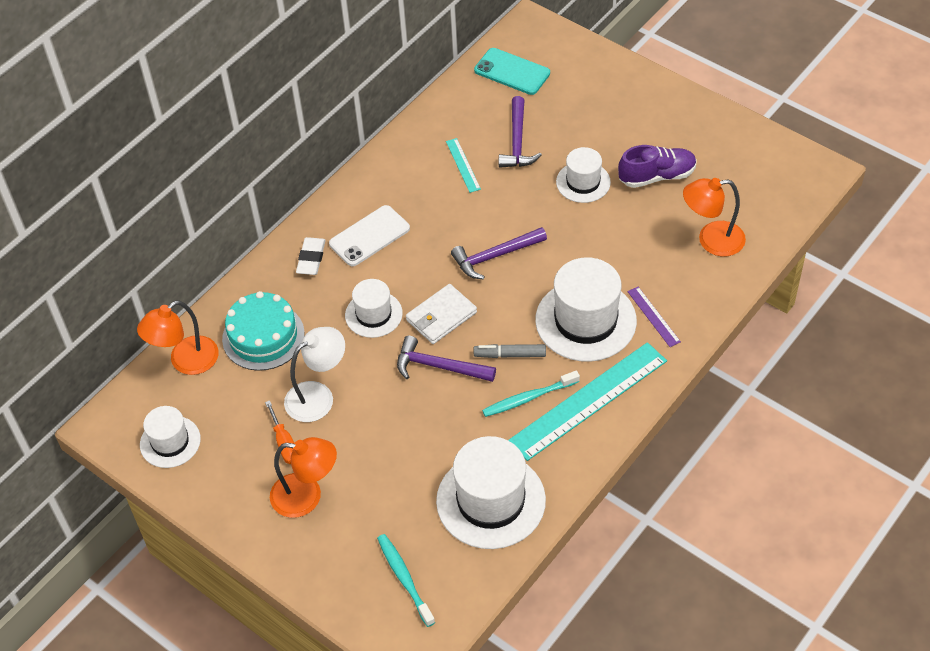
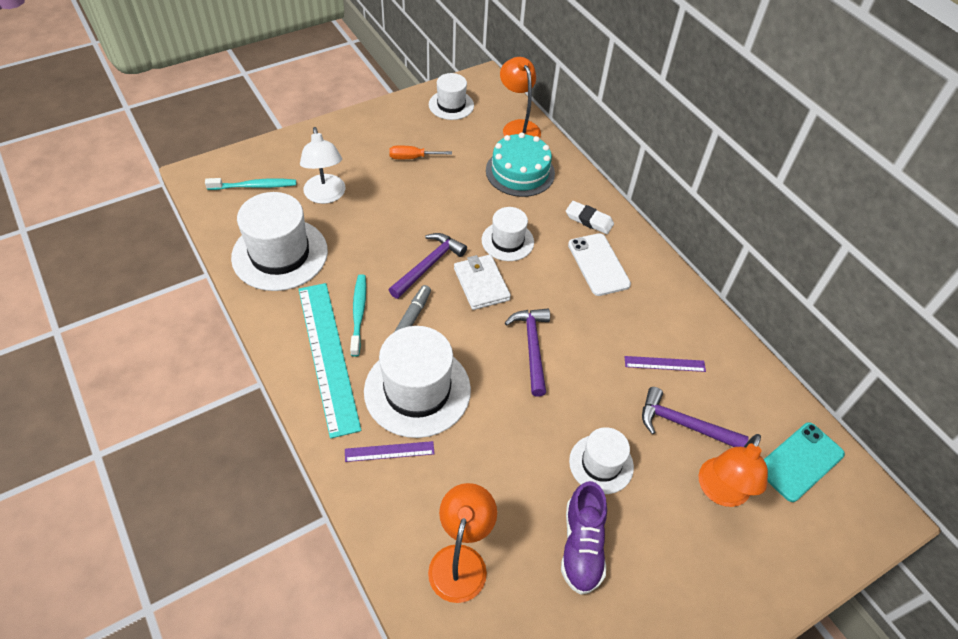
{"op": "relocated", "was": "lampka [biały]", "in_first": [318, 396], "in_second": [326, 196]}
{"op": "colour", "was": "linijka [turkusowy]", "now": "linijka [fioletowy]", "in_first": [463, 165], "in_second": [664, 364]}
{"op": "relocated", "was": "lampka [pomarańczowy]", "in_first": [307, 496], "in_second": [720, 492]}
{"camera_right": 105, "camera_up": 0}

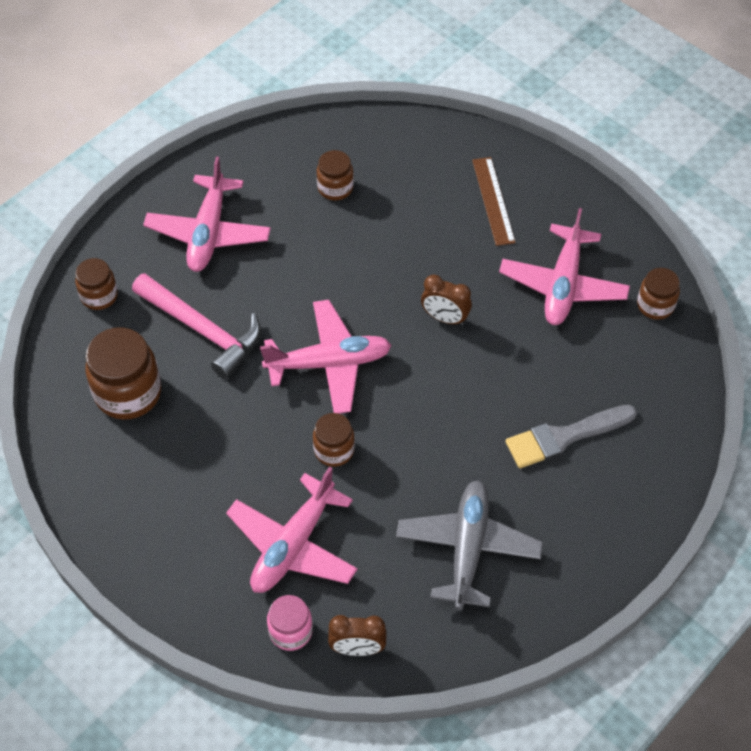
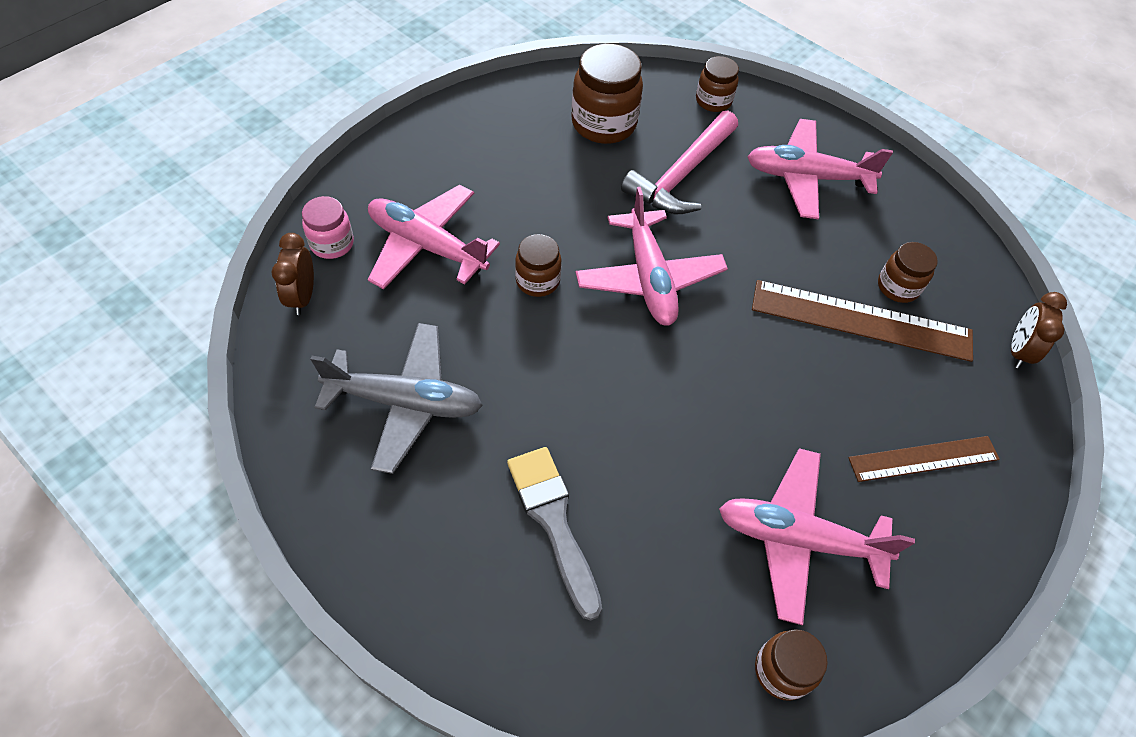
{"op": "appeared", "now": "linijka [brązowy]", "in_second": [861, 320]}
{"op": "relocated", "was": "budzik [brązowy]", "in_first": [445, 318], "in_second": [1018, 351]}
{"camera_right": 85, "camera_up": 0}

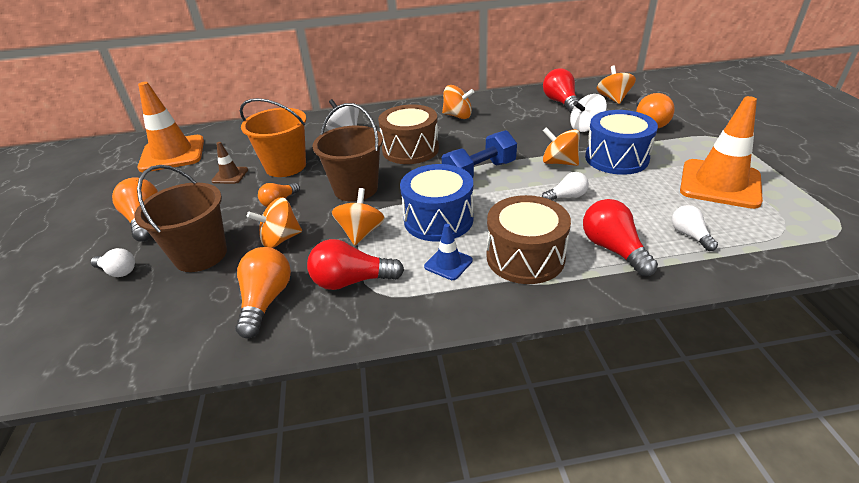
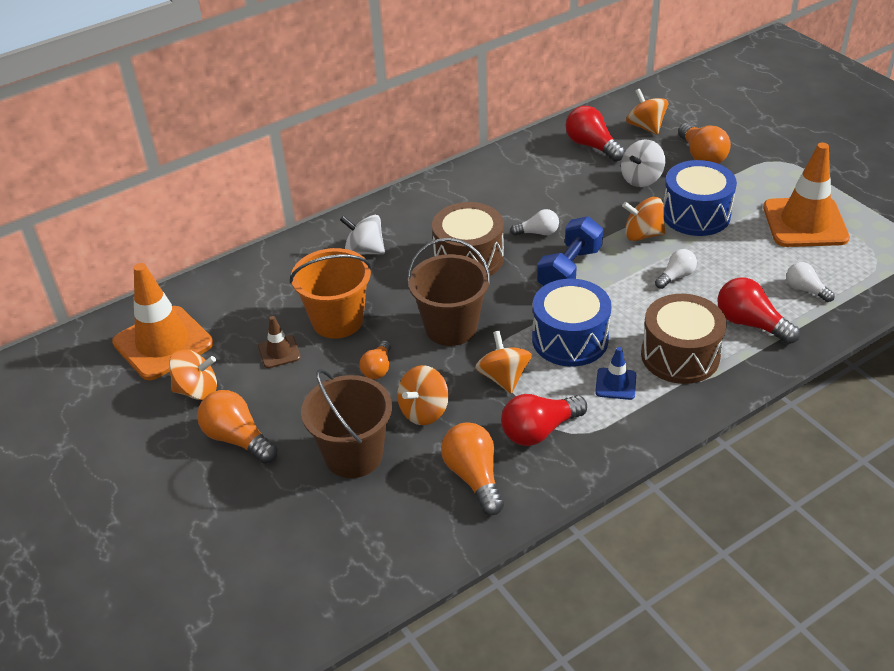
{"op": "relocated", "was": "bączek [pomarańczowy]", "in_first": [457, 116], "in_second": [197, 390]}
{"op": "relocated", "was": "żarówka [biały]", "in_first": [118, 271], "in_second": [538, 233]}
{"camera_right": -25, "camera_up": 5}

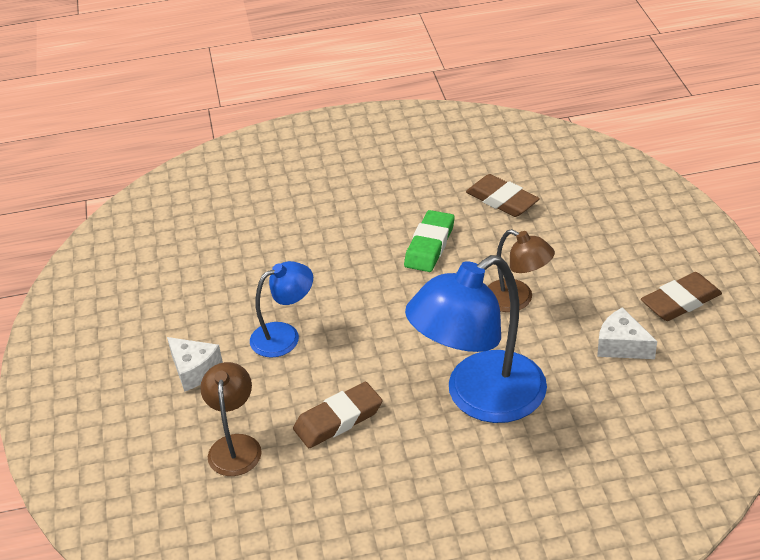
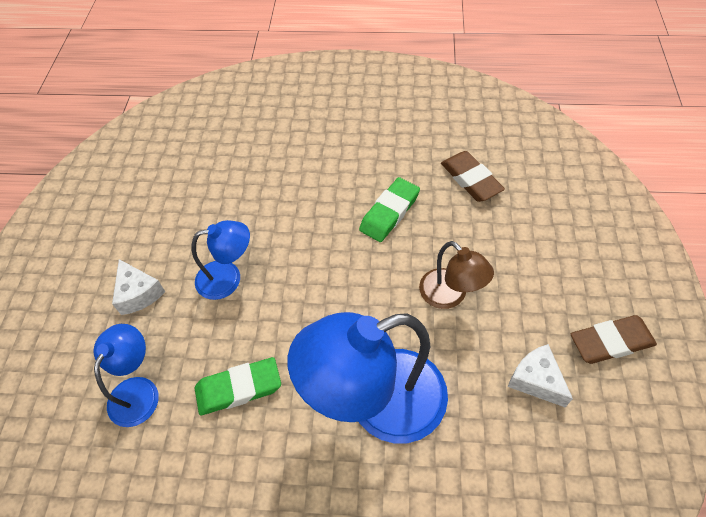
{"op": "colour", "was": "lampka [brązowy]", "now": "lampka [niebieski]", "in_first": [235, 445], "in_second": [138, 390]}
{"op": "colour", "was": "gumka do mazania [brązowy]", "now": "gumka do mazania [zielony]", "in_first": [338, 419], "in_second": [239, 388]}
{"camera_right": 15, "camera_up": 15}

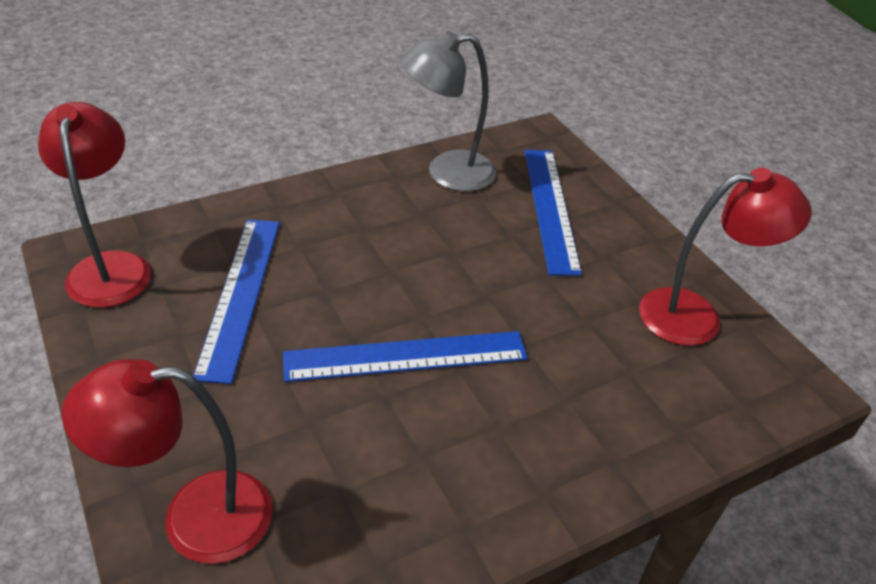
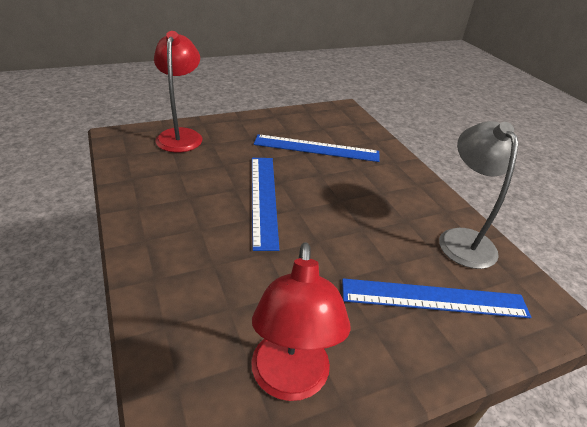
{"op": "missing", "was": "lampka [czerwony]", "in_first": [111, 267]}
{"camera_right": 95, "camera_up": -5}

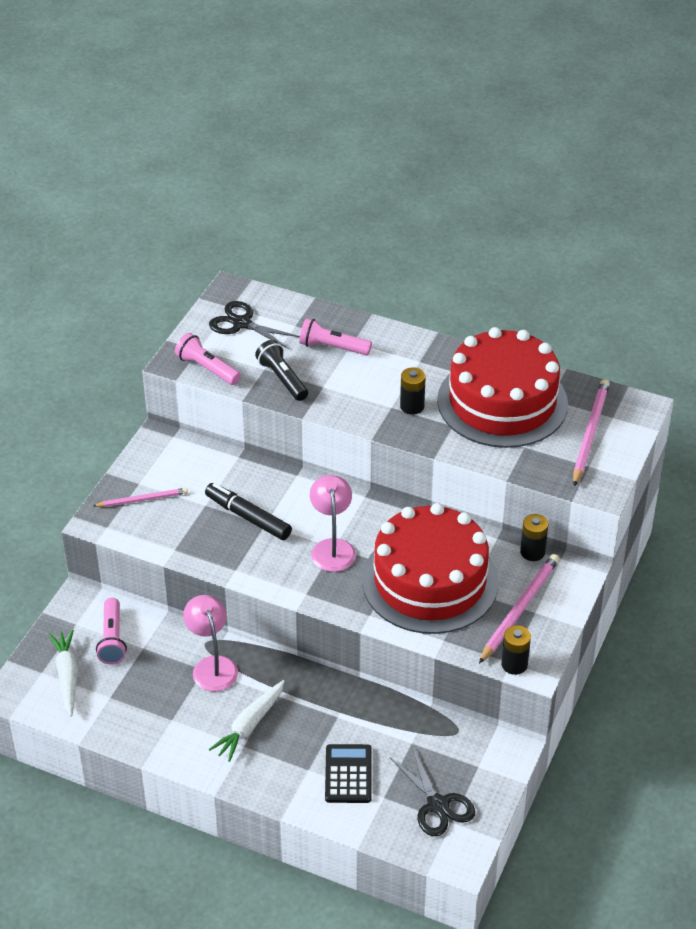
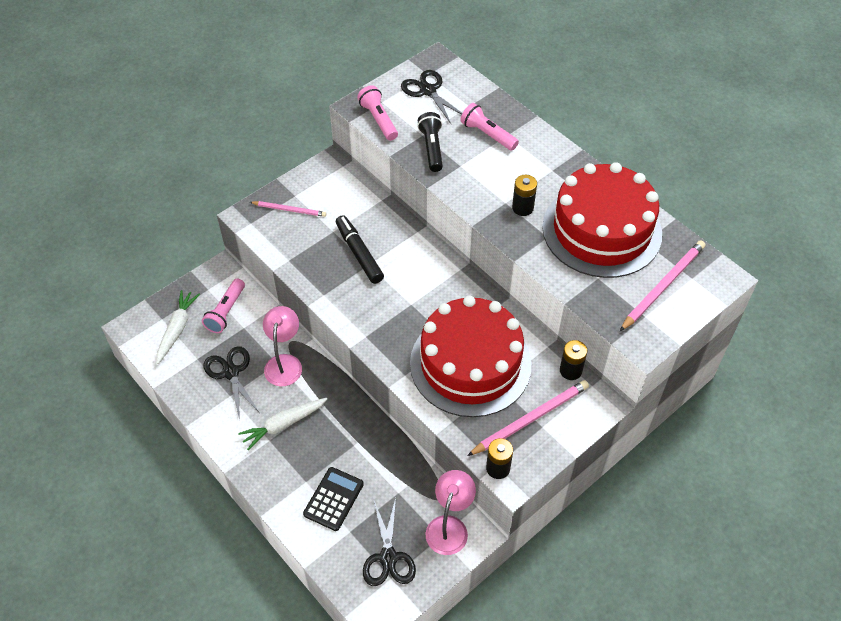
{"op": "appeared", "now": "nożyczki [czarny]", "in_second": [231, 372]}
{"op": "relocated", "was": "lampka [różowy]", "in_first": [332, 547], "in_second": [449, 526]}
{"camera_right": 25, "camera_up": 10}

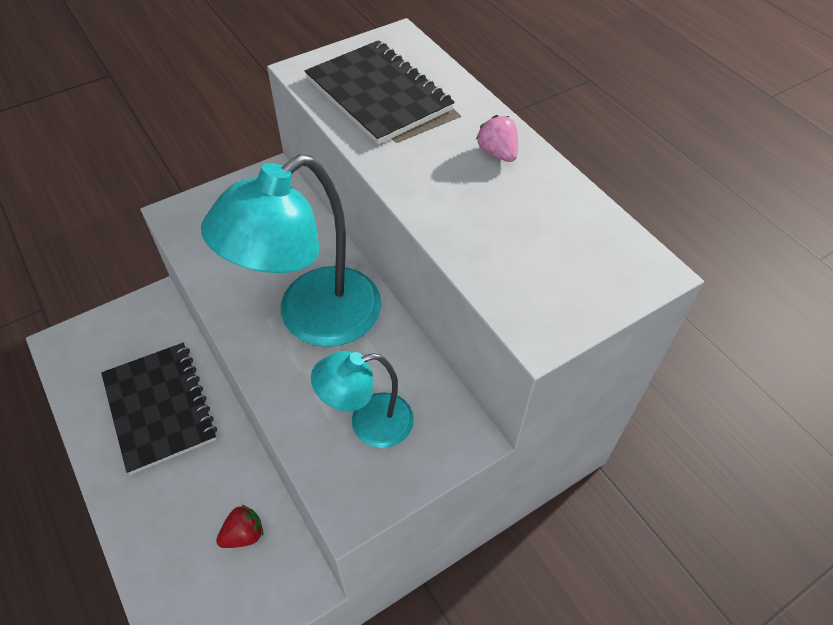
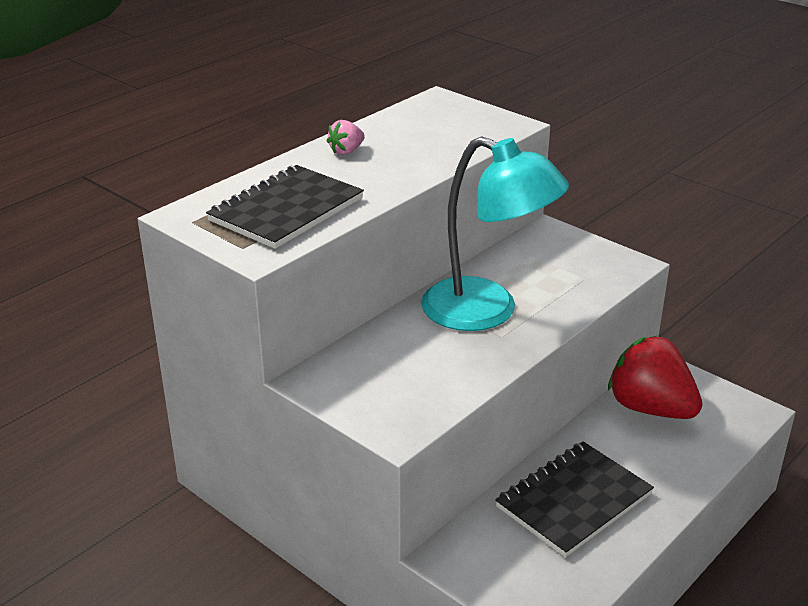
{"op": "size", "was": "truskawka [czerwony]", "in_first": [244, 534], "in_second": [650, 408], "ratio": 2.29}
{"op": "missing", "was": "lampka [turkusowy]", "in_first": [368, 423]}
{"camera_right": -105, "camera_up": -20}

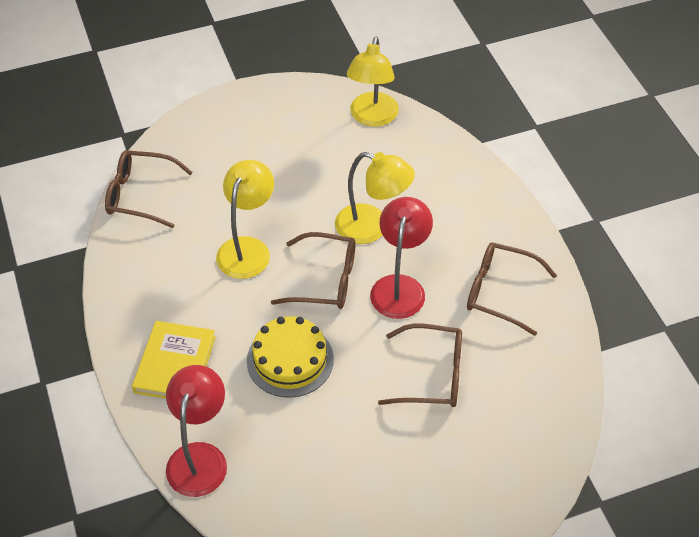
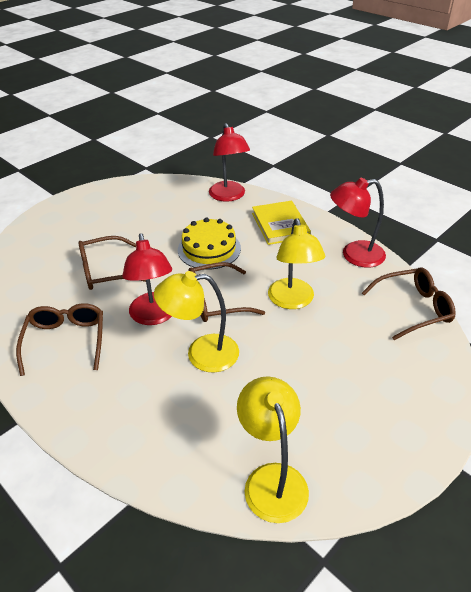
{"op": "spun", "was": "okulary [brązowy]", "in_first": [500, 292], "in_second": [66, 341], "clockwise": -90}
{"op": "appeared", "now": "lampka [czerwony]", "in_second": [354, 255]}
{"camera_right": 155, "camera_up": -10}

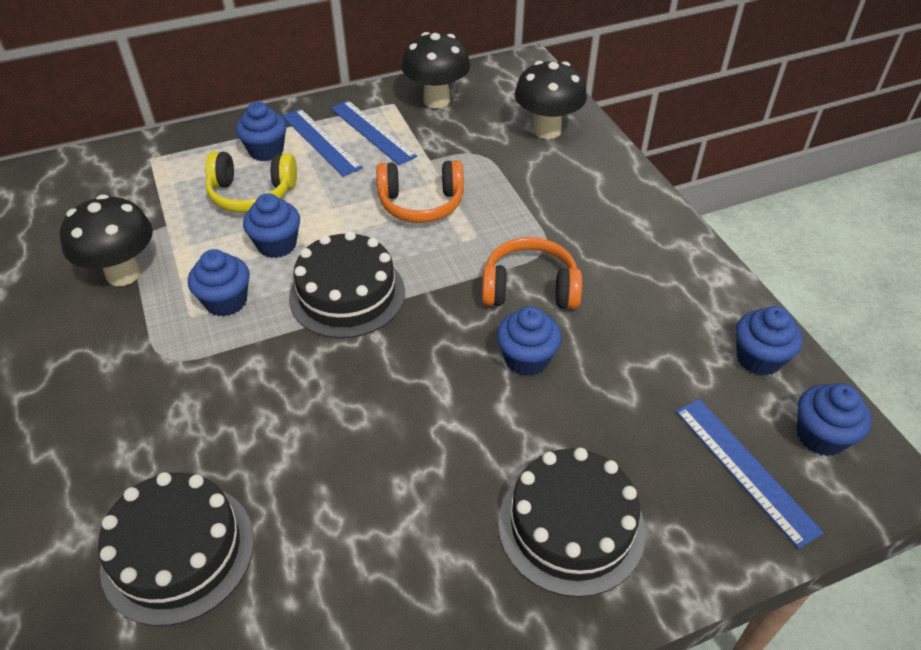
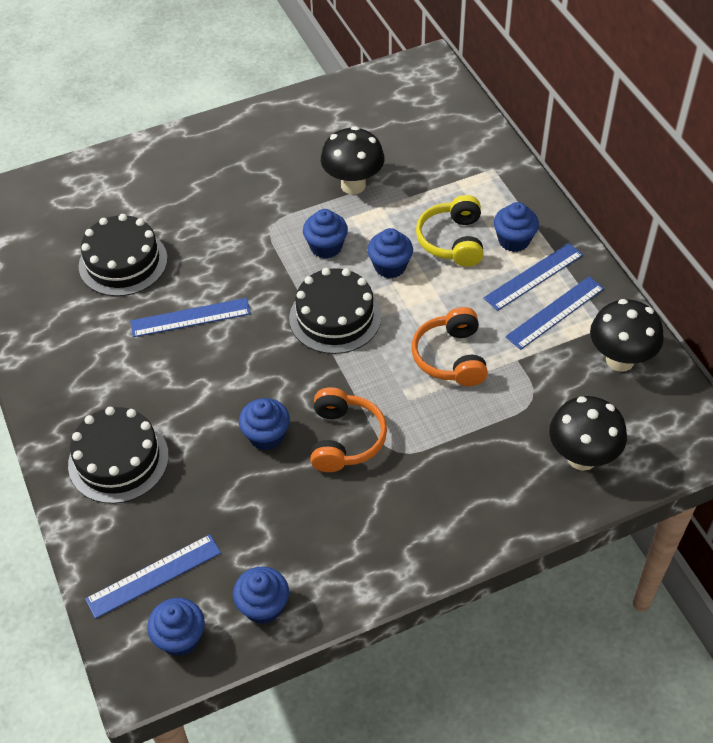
{"op": "appeared", "now": "linijka [niebieski]", "in_second": [190, 317]}
{"camera_right": 90, "camera_up": 5}

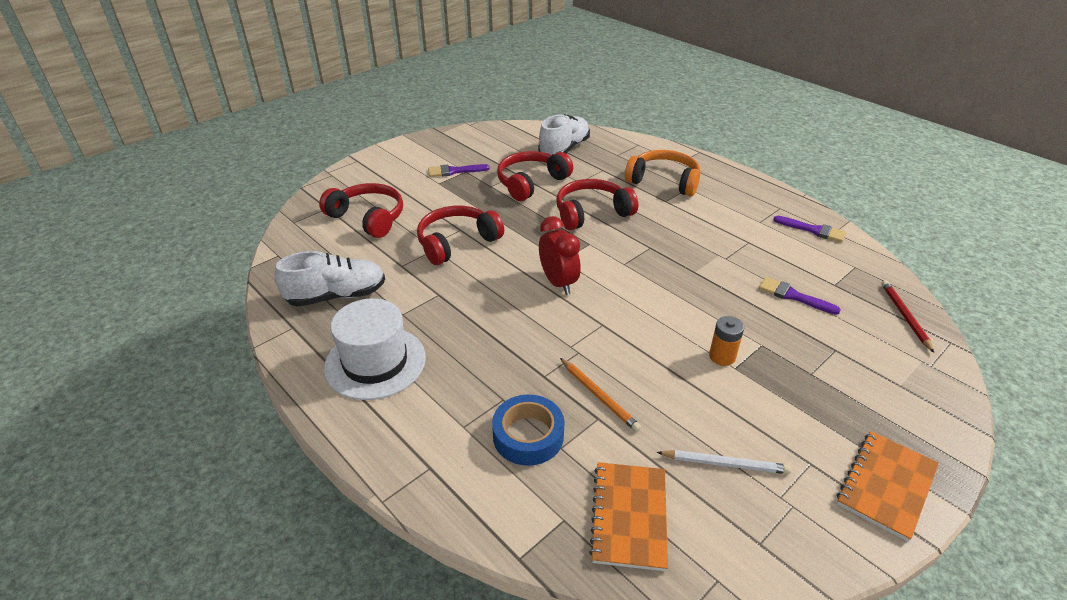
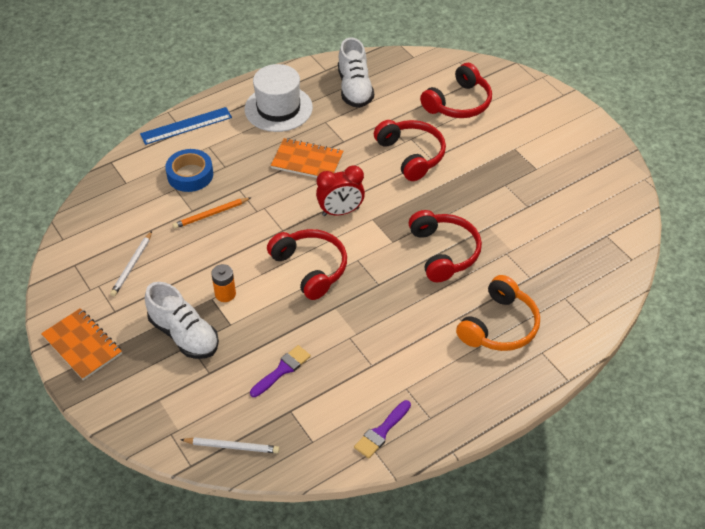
{"op": "appeared", "now": "linijka [niebieski]", "in_second": [186, 126]}
{"op": "relocated", "was": "but [biały]", "in_first": [564, 149], "in_second": [184, 335]}
{"op": "colour", "was": "ołówek [czerwony]", "now": "ołówek [biały]", "in_first": [904, 316], "in_second": [232, 446]}
{"op": "relocated", "was": "słuchawki [czerwony]", "in_first": [531, 183], "in_second": [310, 268]}
{"op": "relocated", "was": "zeszyt [pomarańczowy]", "in_first": [629, 516], "in_second": [307, 161]}
{"op": "missing", "was": "pędzel [fioletowy]", "in_first": [454, 171]}
{"camera_right": 100, "camera_up": 10}

